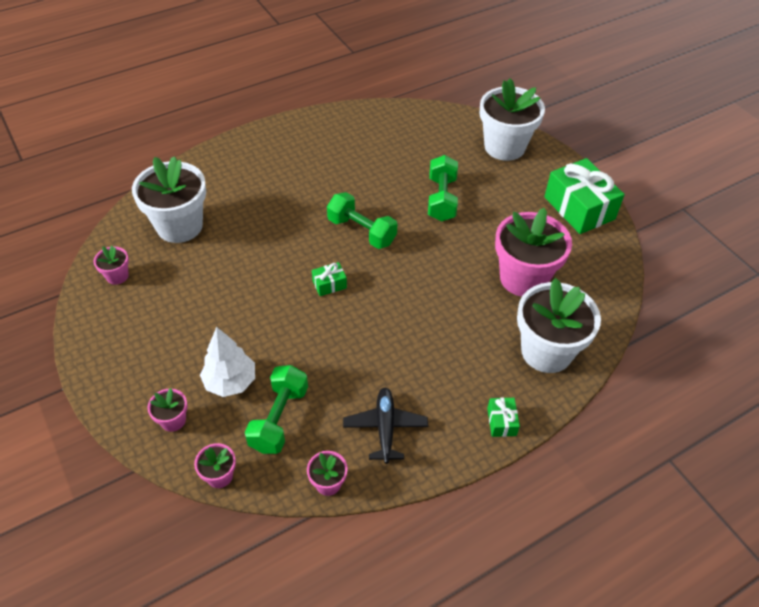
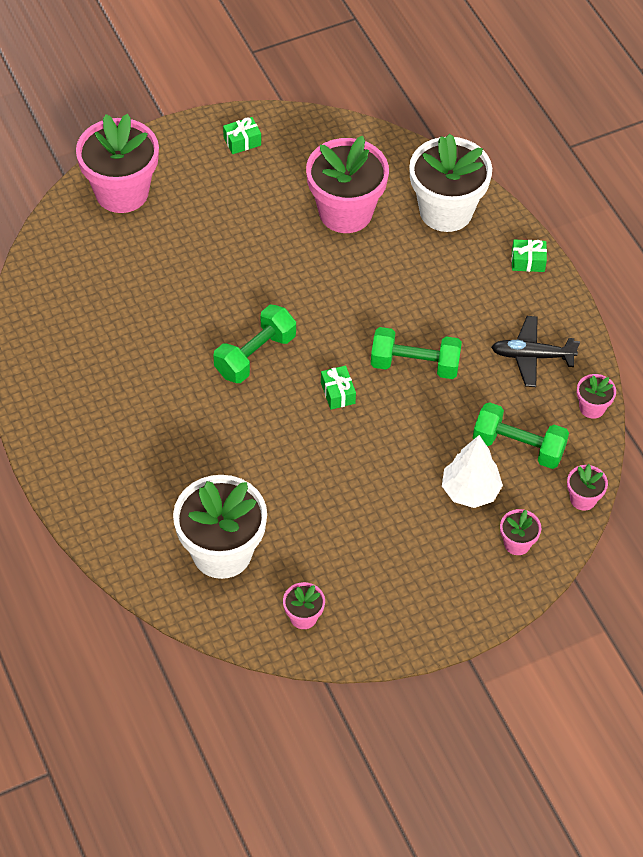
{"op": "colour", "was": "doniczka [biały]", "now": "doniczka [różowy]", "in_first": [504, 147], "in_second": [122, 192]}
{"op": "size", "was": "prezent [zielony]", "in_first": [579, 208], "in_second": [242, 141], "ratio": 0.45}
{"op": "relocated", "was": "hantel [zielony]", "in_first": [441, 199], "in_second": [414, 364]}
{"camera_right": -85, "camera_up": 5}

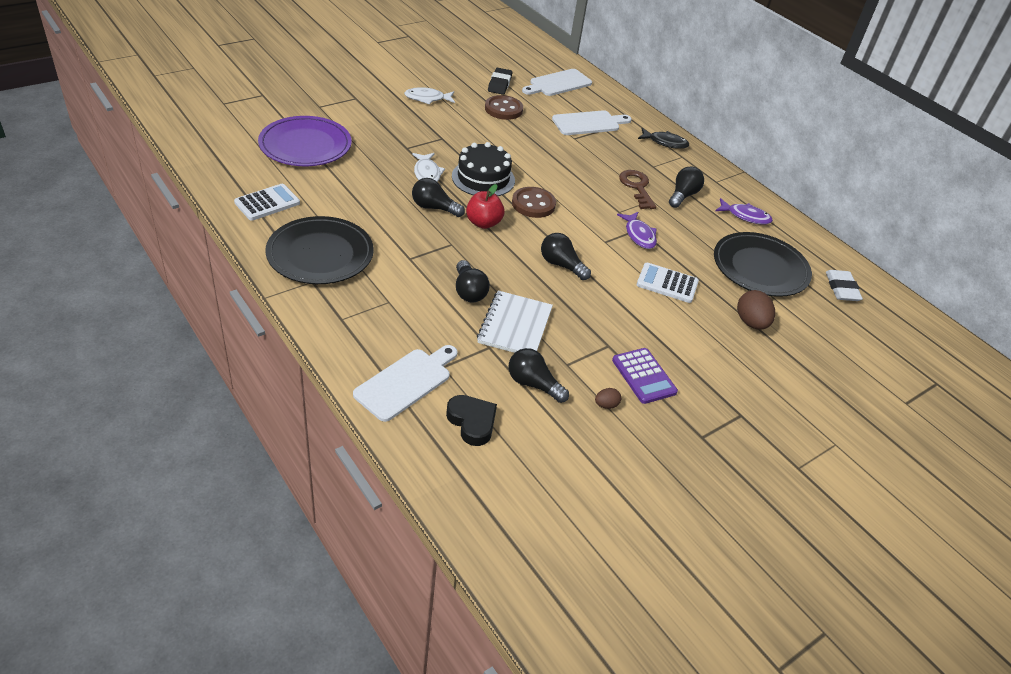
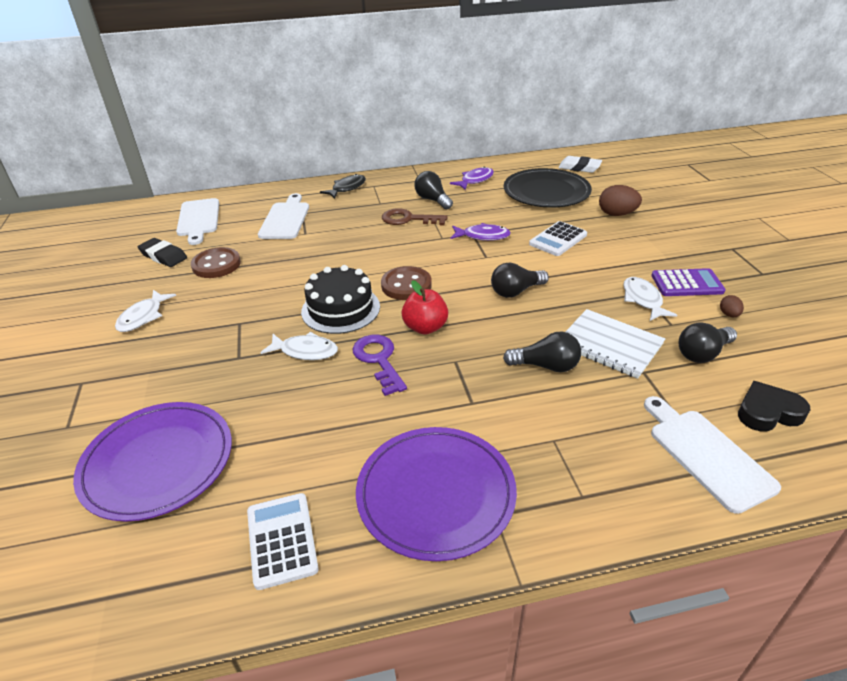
{"op": "exchanged", "was": "żarówka [czarny]", "now": "klucz [fioletowy]", "in_first": [434, 208], "in_second": [379, 360]}
{"op": "colour", "was": "talerz [czarny]", "now": "talerz [fioletowy]", "in_first": [320, 254], "in_second": [436, 494]}
{"op": "appeared", "now": "ryba [biały]", "in_second": [643, 300]}
{"camera_right": -60, "camera_up": -5}

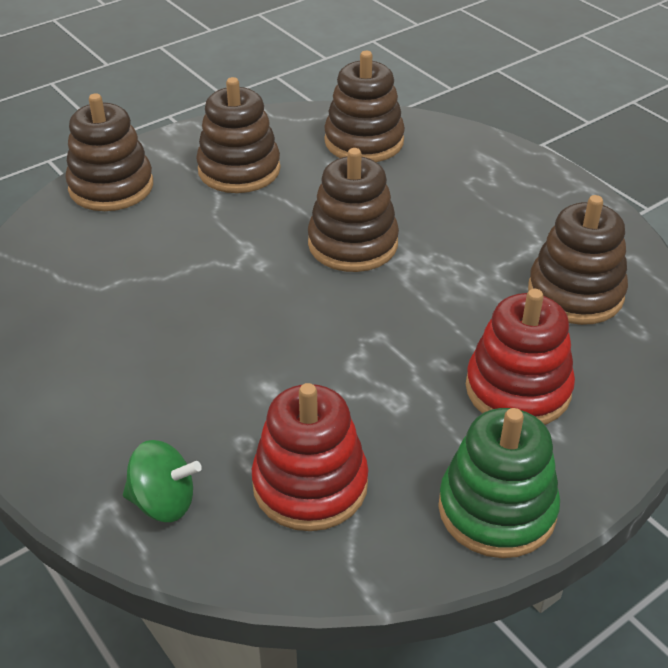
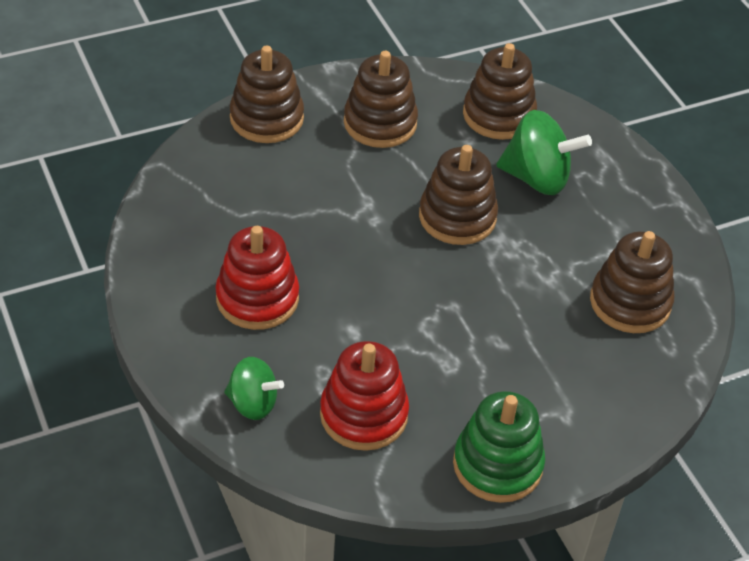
{"op": "relocated", "was": "zabawka nakładanka [czerwony]", "in_first": [518, 389], "in_second": [257, 298]}
{"op": "appeared", "now": "bączek [zielony]", "in_second": [537, 178]}
{"camera_right": 10, "camera_up": 5}

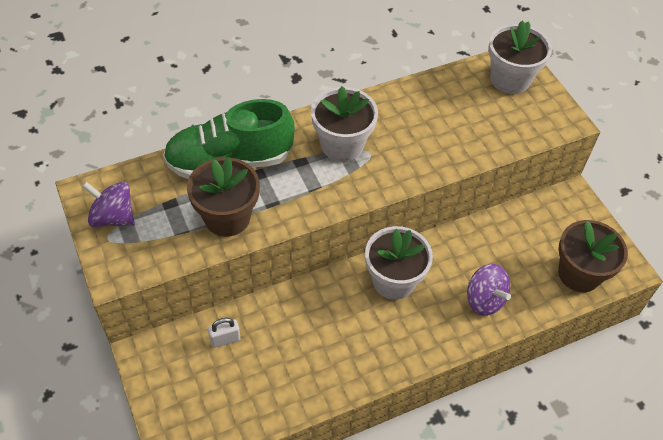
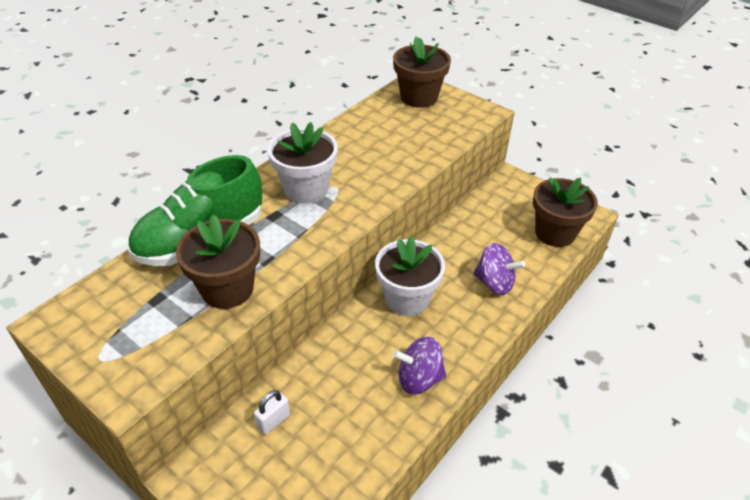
{"op": "colour", "was": "doniczka [biały]", "now": "doniczka [brązowy]", "in_first": [510, 79], "in_second": [419, 97]}
{"op": "relocated", "was": "bączek [fioletowy]", "in_first": [113, 217], "in_second": [419, 379]}
{"camera_right": -25, "camera_up": -10}

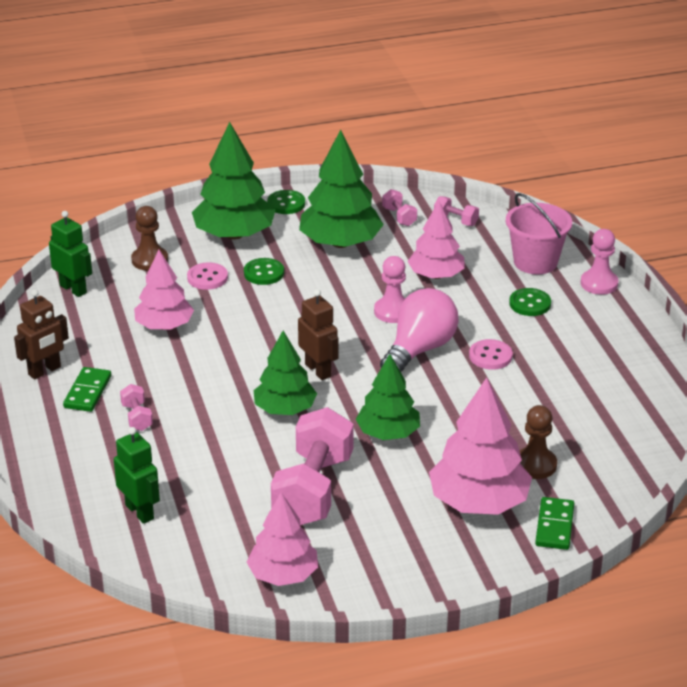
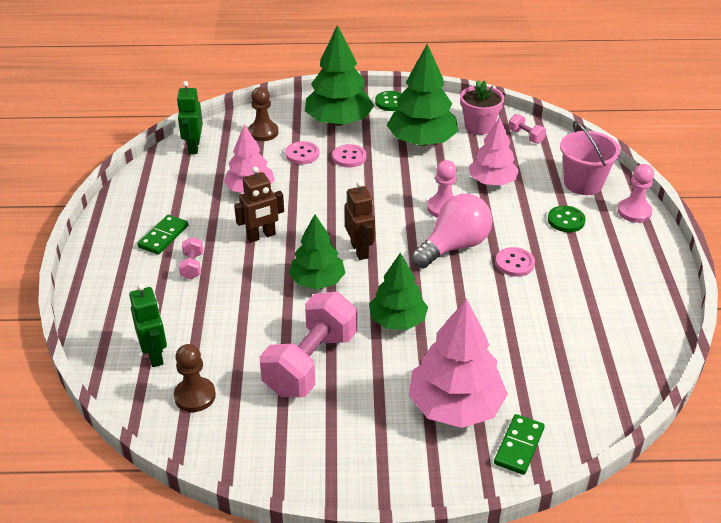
{"op": "relocated", "was": "pionek [brązowy]", "in_first": [535, 465], "in_second": [195, 396]}
{"op": "spun", "was": "robot [zielony]", "in_first": [73, 289], "in_second": [193, 147], "clockwise": -150}
{"op": "relocated", "was": "robot [brązowy]", "in_first": [45, 371], "in_second": [261, 236]}
{"op": "colour", "was": "guzik [zielony]", "now": "guzik [różowy]", "in_first": [264, 273], "in_second": [349, 157]}
{"op": "exchanged", "was": "hantel [różowy]", "now": "doniczka [różowy]", "in_first": [399, 217], "in_second": [479, 126]}
{"op": "missing", "was": "drzewko [różowy]", "in_first": [283, 575]}
{"camera_right": 15, "camera_up": 5}

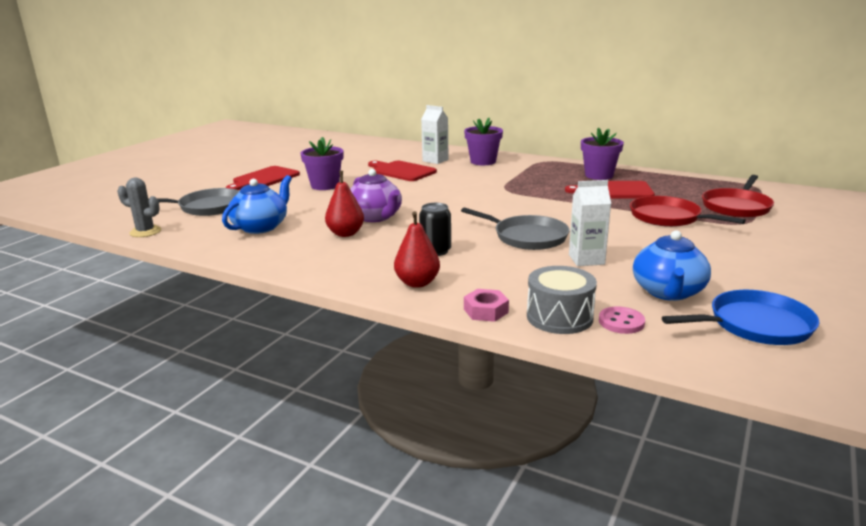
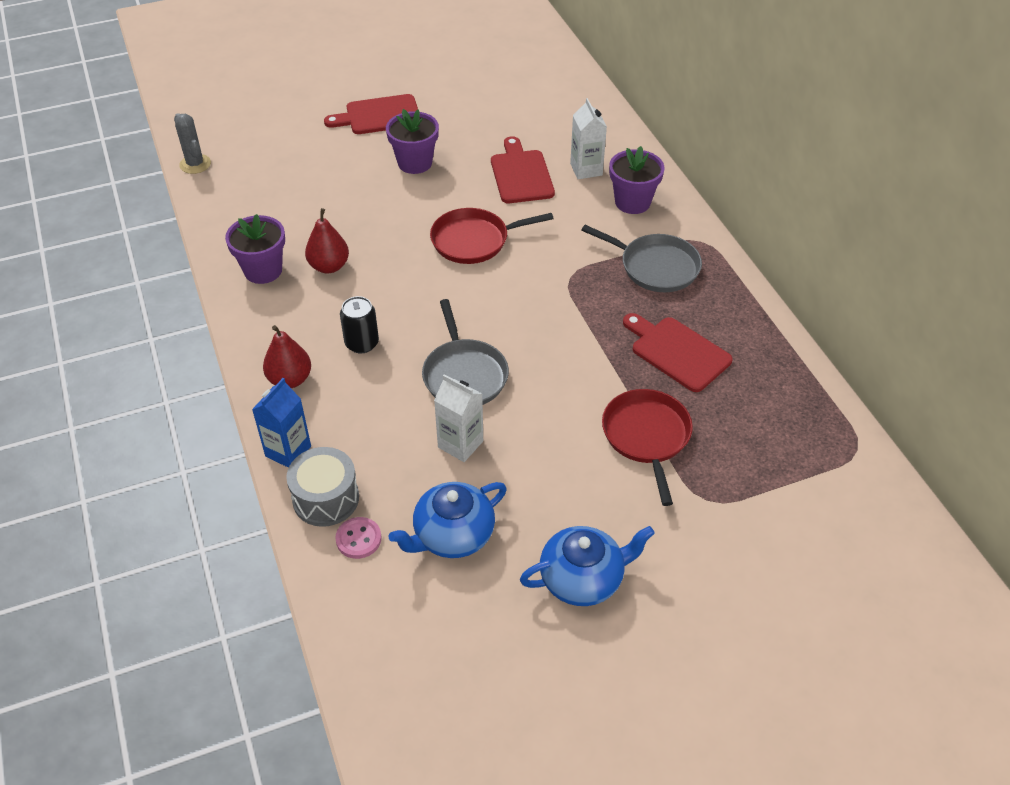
{"op": "relocated", "was": "doniczka [fioletowy]", "in_first": [599, 175], "in_second": [263, 270]}
{"op": "exchanged", "was": "nakrętka [różowy]", "now": "karton mleka [niebieski]", "in_first": [486, 311], "in_second": [288, 451]}
{"op": "relocated", "was": "patelnia [czerwony]", "in_first": [736, 206], "in_second": [474, 240]}
{"op": "relocated", "was": "imbryk [niebieski]", "in_first": [261, 227], "in_second": [583, 579]}
{"op": "relocated", "was": "patelnia [szary]", "in_first": [207, 207], "in_second": [655, 267]}
{"op": "missing", "was": "imbryk [fioletowy]", "in_first": [375, 217]}
{"op": "missing", "was": "patelnia [niebieski]", "in_first": [755, 325]}
{"camera_right": 40, "camera_up": 25}

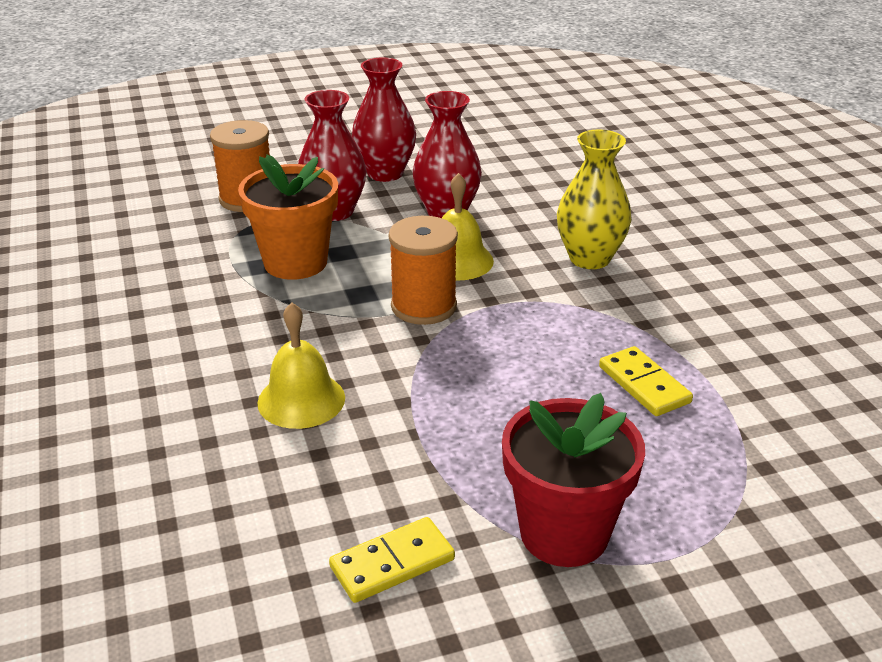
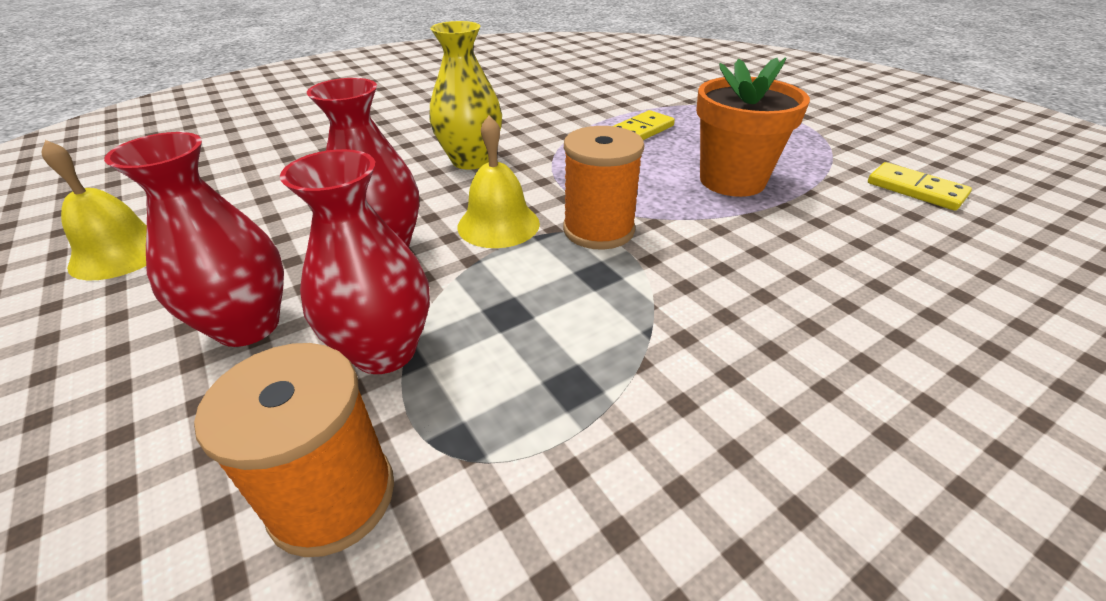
{"op": "relocated", "was": "dzwonek [żółty]", "in_first": [301, 400], "in_second": [120, 253]}
{"op": "relocated", "was": "doniczka [pomarańczowy]", "in_first": [295, 262], "in_second": [732, 181]}
{"op": "missing", "was": "doniczka [czerwony]", "in_first": [564, 533]}
{"camera_right": -105, "camera_up": 5}

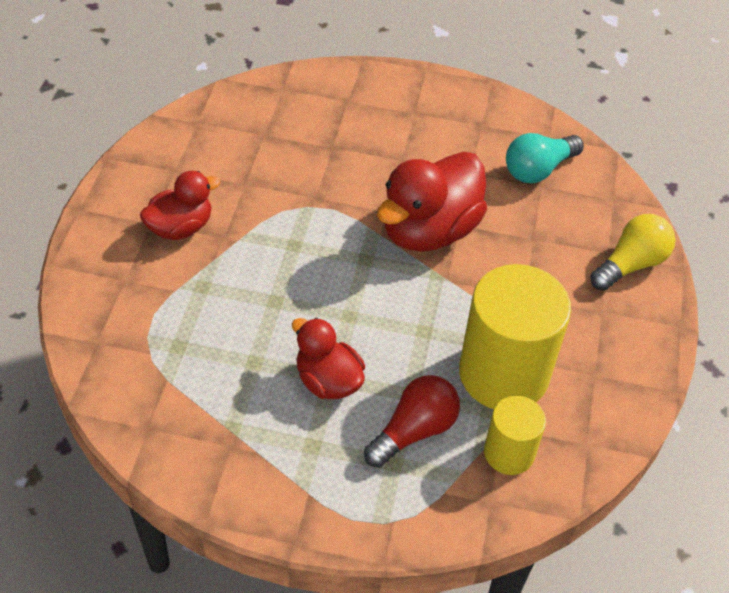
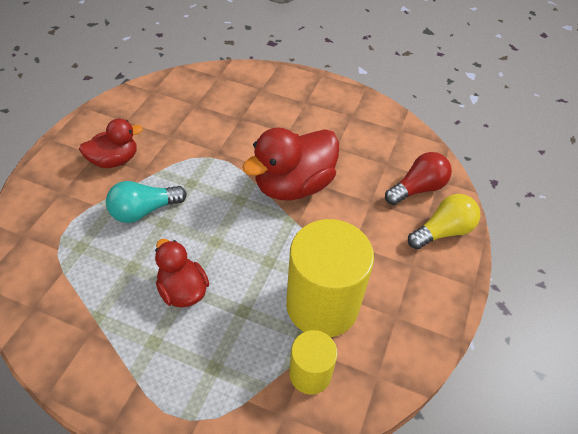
{"op": "relocated", "was": "żarówka [turkusowy]", "in_first": [538, 169], "in_second": [144, 211]}
{"op": "relocated", "was": "żarówka [czerwony]", "in_first": [414, 431], "in_second": [417, 188]}
{"camera_right": 10, "camera_up": 0}

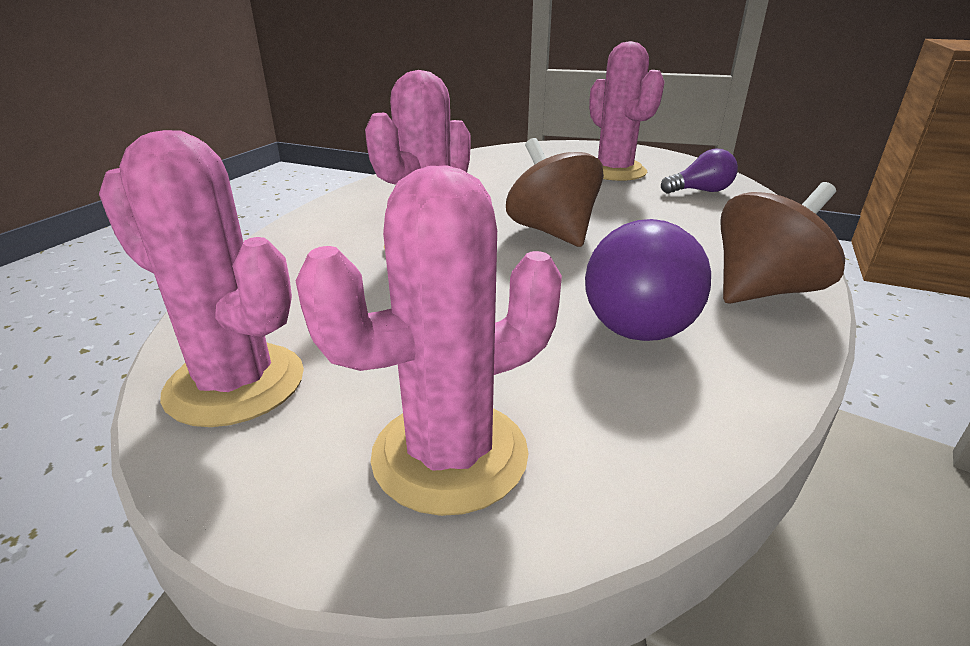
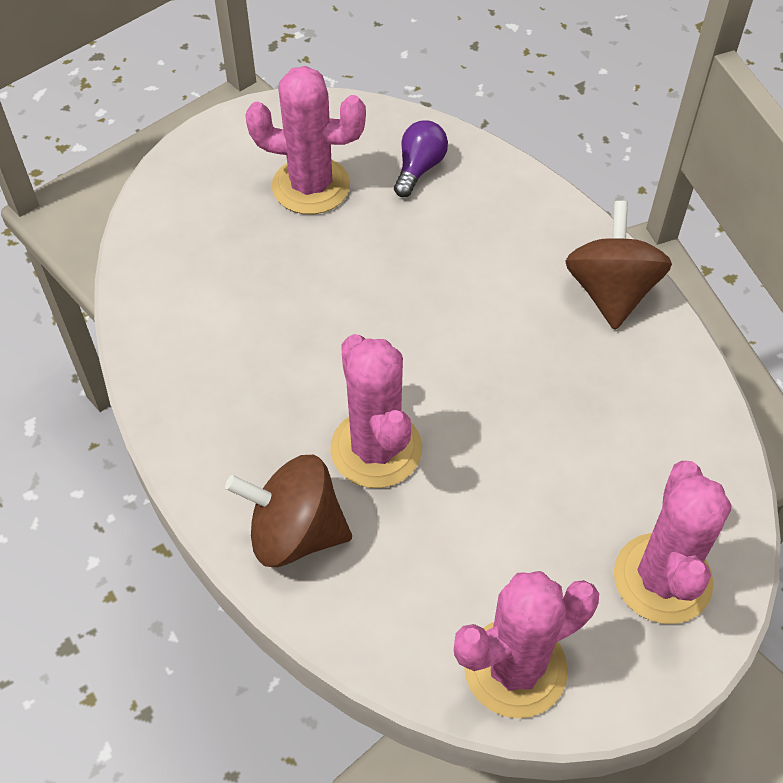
{"op": "relocated", "was": "bączek [brązowy]", "in_first": [552, 232], "in_second": [295, 533]}
{"op": "missing", "was": "żarówka [fioletowy]", "in_first": [633, 316]}
{"camera_right": -55, "camera_up": 25}

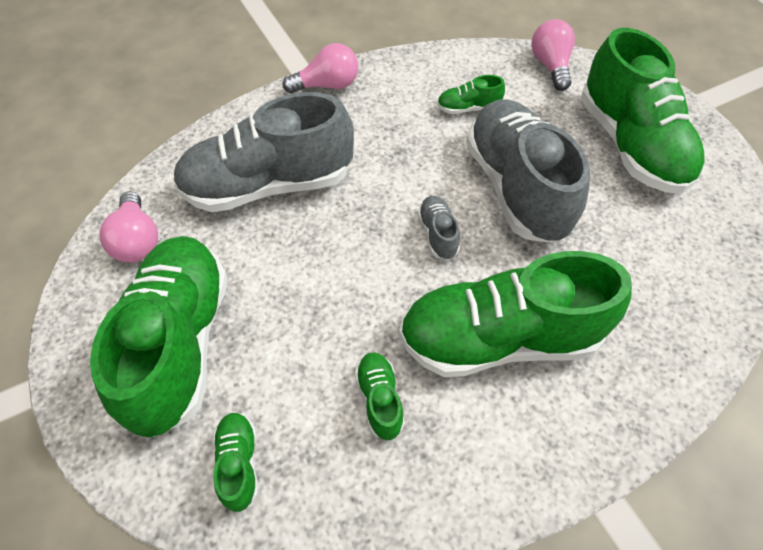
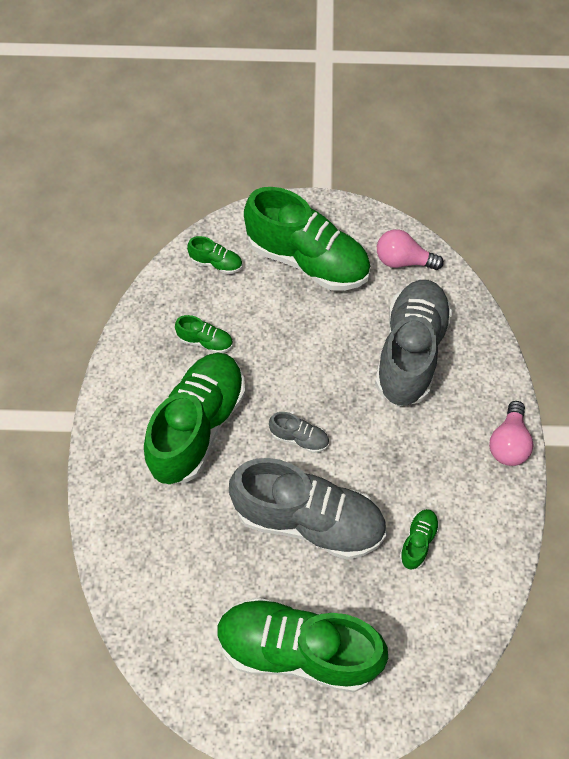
{"op": "missing", "was": "żarówka [różowy]", "in_first": [550, 66]}
{"camera_right": 120, "camera_up": 5}

